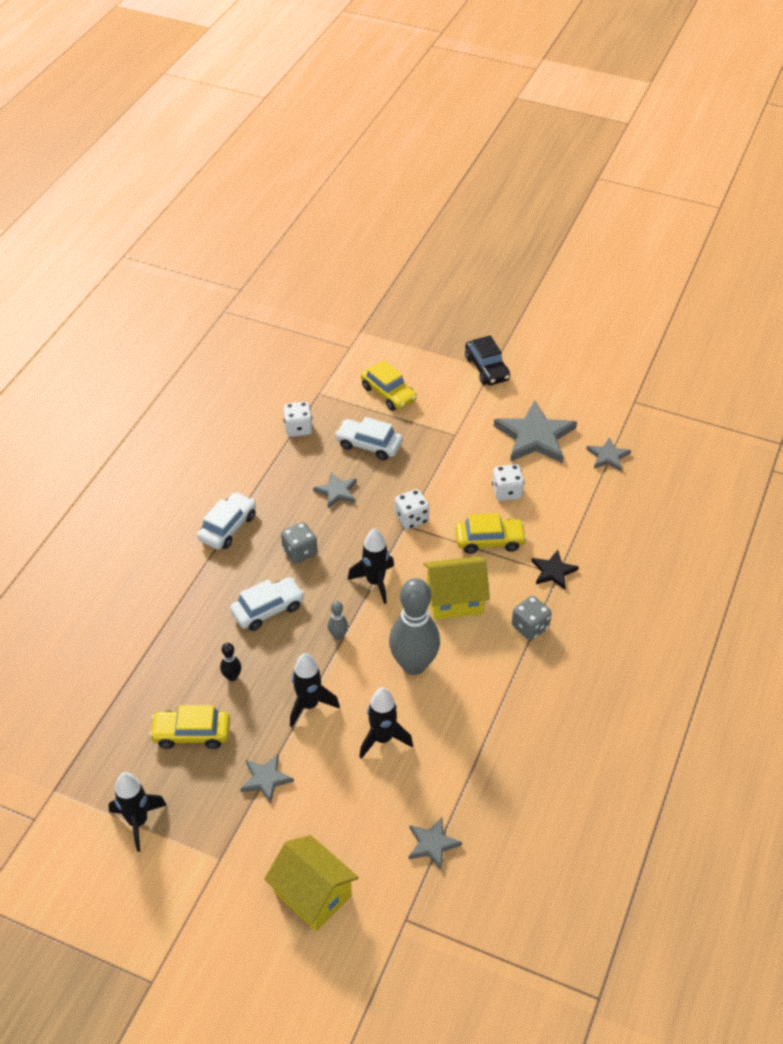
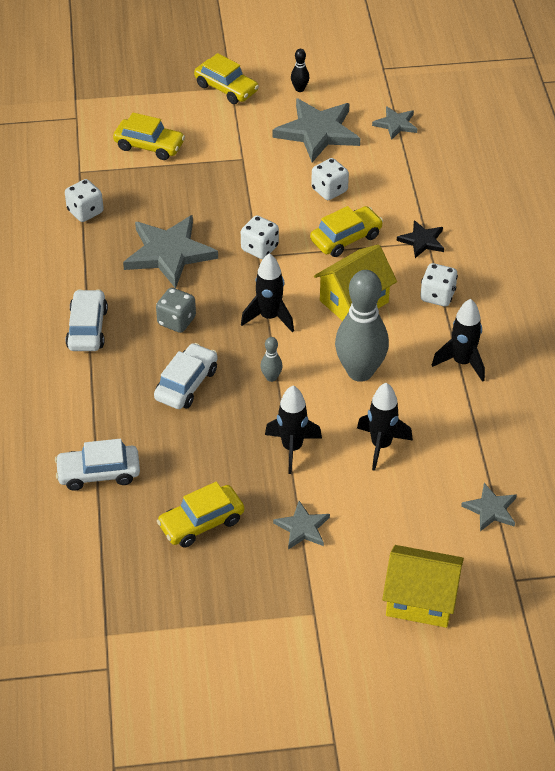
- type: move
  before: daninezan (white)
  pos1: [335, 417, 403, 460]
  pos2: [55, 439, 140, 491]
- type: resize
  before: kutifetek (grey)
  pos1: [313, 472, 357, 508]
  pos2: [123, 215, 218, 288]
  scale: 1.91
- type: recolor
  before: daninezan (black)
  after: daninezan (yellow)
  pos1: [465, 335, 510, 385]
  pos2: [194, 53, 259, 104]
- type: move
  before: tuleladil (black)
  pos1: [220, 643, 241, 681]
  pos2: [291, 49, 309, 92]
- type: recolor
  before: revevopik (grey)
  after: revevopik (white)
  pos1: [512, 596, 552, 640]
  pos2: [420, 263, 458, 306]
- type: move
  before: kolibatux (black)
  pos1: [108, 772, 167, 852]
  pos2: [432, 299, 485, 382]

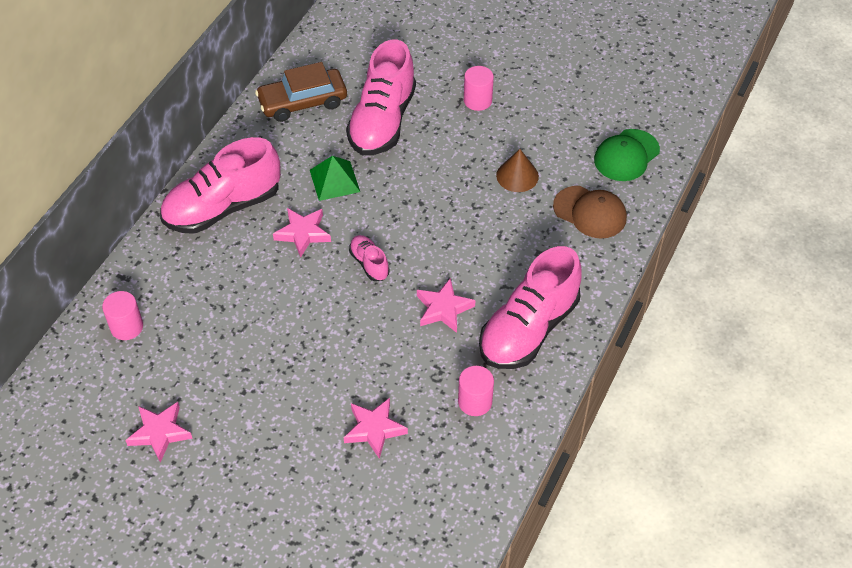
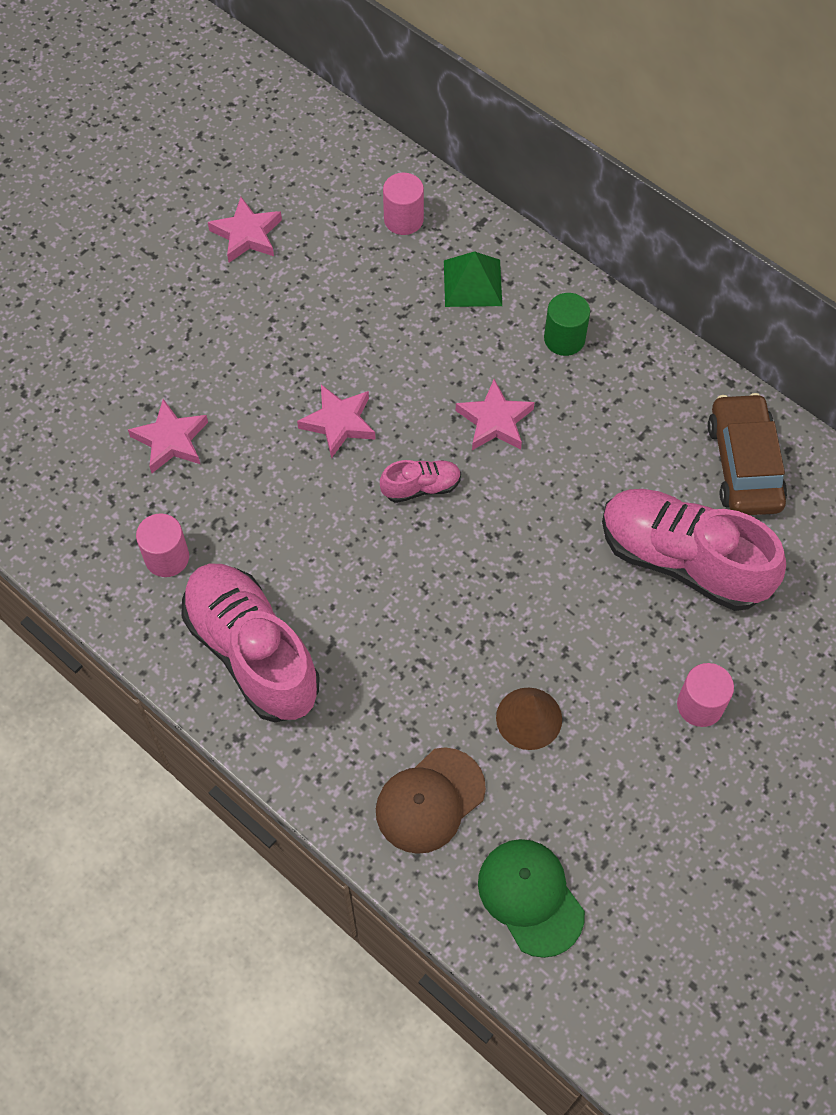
- type: move
  before: kutifetek (pink)
  pos1: [417, 278, 475, 333]
  pos2: [297, 385, 376, 459]
- type: move
  before: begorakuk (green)
  pos1: [310, 156, 360, 201]
  pos2: [444, 251, 502, 307]
- type: replace
  before: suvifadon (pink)
  after: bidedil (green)
  pos1: [160, 137, 281, 234]
  pos2: [544, 293, 590, 356]

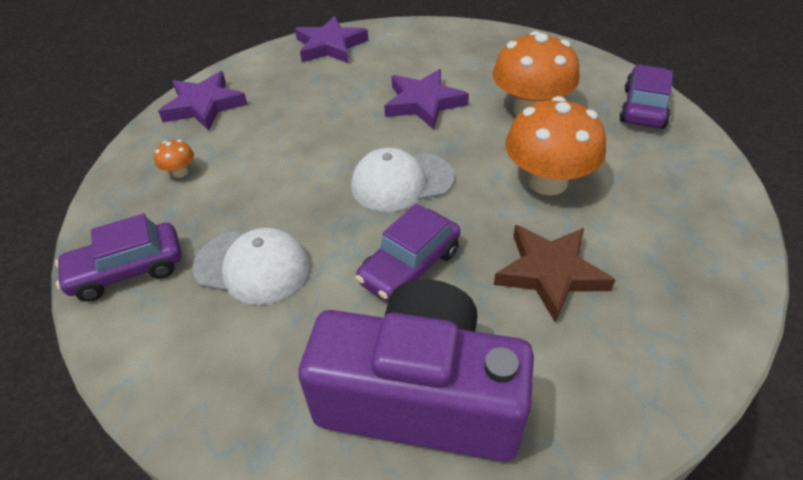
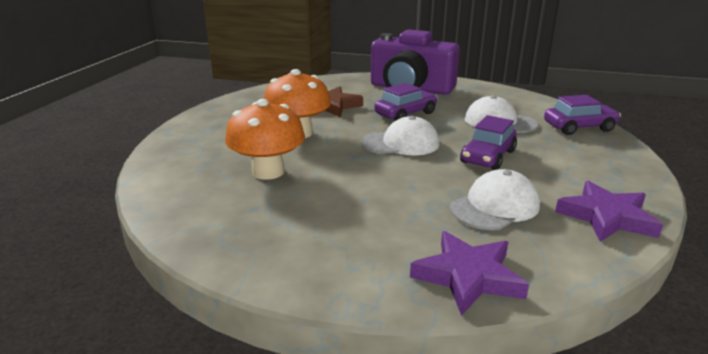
- type: insert
  after: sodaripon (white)
  pos2: [450, 169, 540, 230]
- type: move
  before: daninezan (purple)
  pos1: [619, 65, 673, 129]
  pos2: [460, 115, 517, 170]
- type: delete
  before: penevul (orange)
  pos1: [154, 140, 194, 178]
- type: delete
  before: kutifetek (purple)
  pos1: [384, 69, 469, 129]

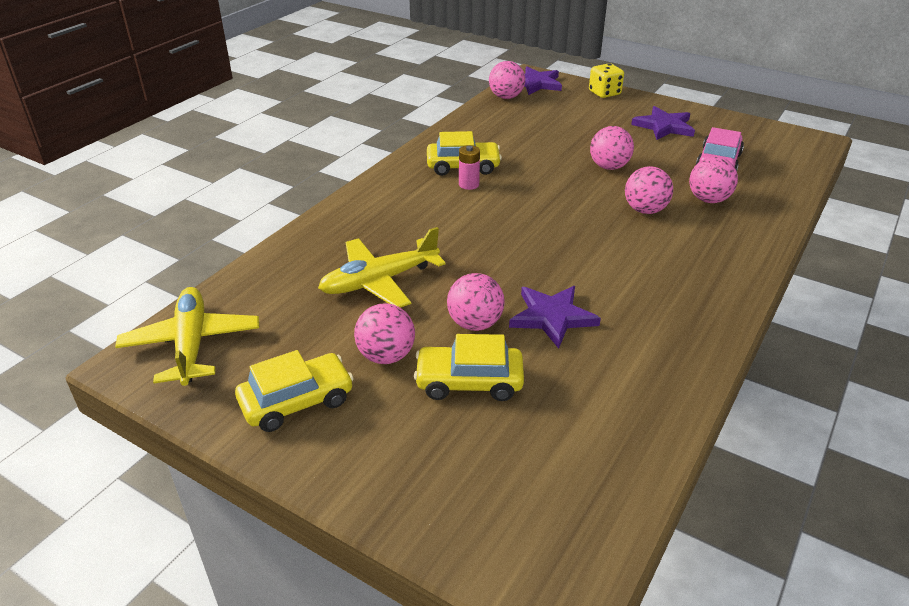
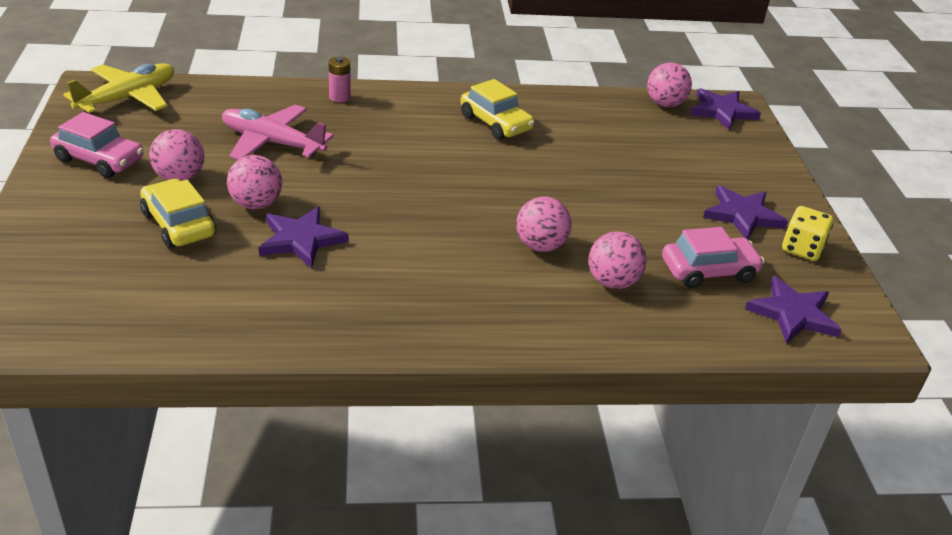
- type: recolor
  before: daninezan (yellow)
  after: daninezan (pink)
  pos1: [235, 350, 354, 432]
  pos2: [50, 112, 144, 178]
- type: recolor
  before: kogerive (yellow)
  after: kogerive (pink)
  pos1: [318, 227, 446, 308]
  pos2: [222, 105, 334, 160]
- type: move
  before: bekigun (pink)
  pos1: [459, 145, 480, 190]
  pos2: [329, 57, 350, 102]
- type: insert
  after: kutifetek (purple)
  pos2: [745, 276, 842, 344]
- type: move
  before: revevopik (yellow)
  pos1: [589, 63, 624, 98]
  pos2: [782, 206, 834, 261]
- type: delete
  before: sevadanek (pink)
  pos1: [590, 126, 634, 170]

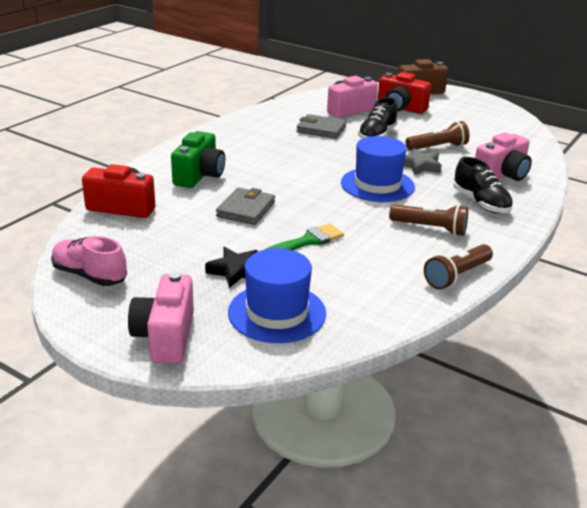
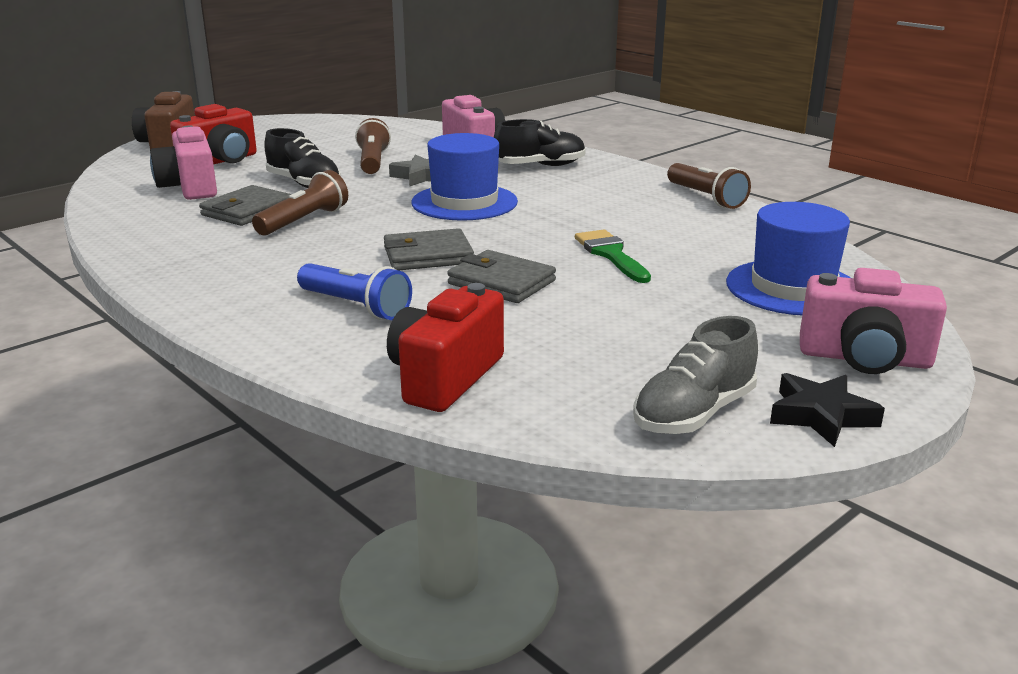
- type: move
  before: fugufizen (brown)
  pos1: [389, 204, 468, 236]
  pos2: [252, 170, 348, 236]
- type: replace
  before: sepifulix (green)
  after: fugufizen (blue)
  pos1: [171, 131, 225, 188]
  pos2: [297, 263, 412, 320]
- type: insert
  after: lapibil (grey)
  pos2: [384, 228, 474, 270]
- type: recolor
  before: suvifadon (pink)
  after: suvifadon (grey)
  pos1: [51, 236, 127, 286]
  pos2: [633, 316, 758, 434]
- type: move
  before: kutifetek (black)
  pos1: [205, 247, 258, 288]
  pos2: [770, 373, 885, 447]

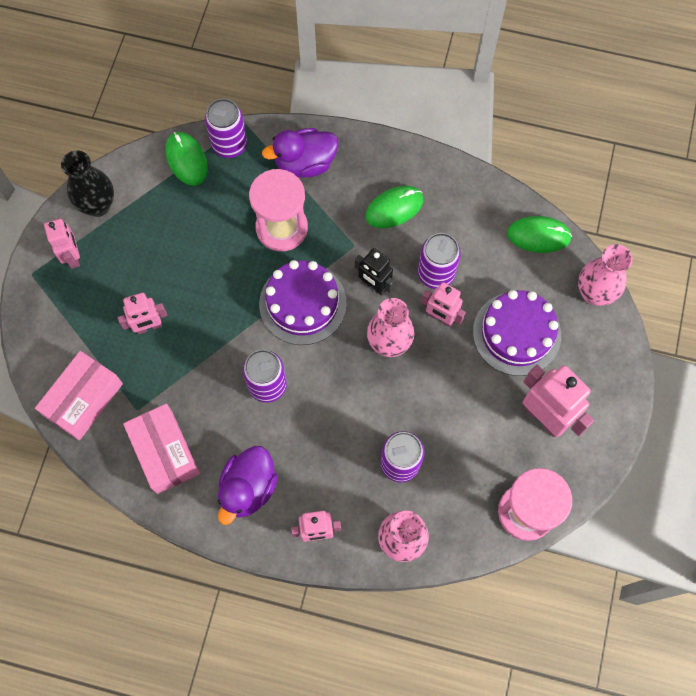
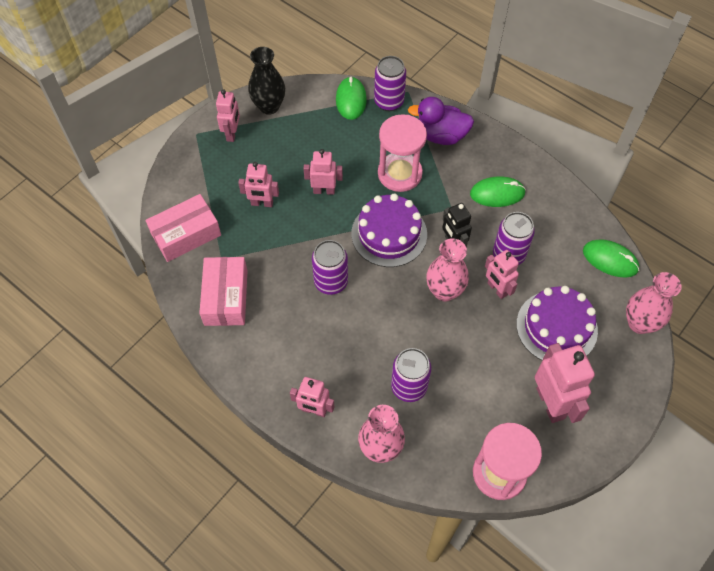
- type: insert
  after: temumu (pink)
  pos2: [303, 149, 343, 195]
- type: delete
  before: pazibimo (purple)
  pos1: [218, 446, 278, 525]

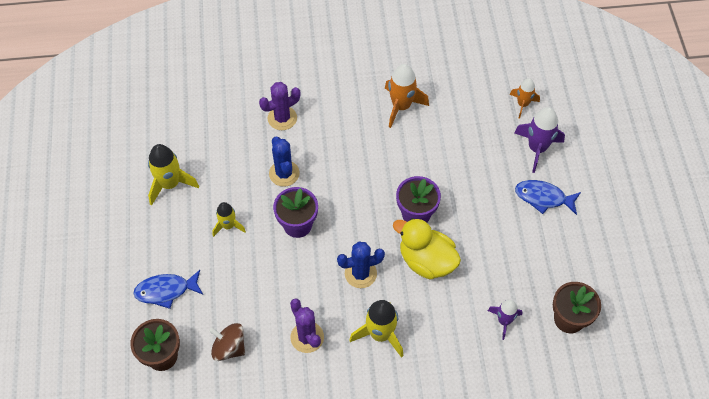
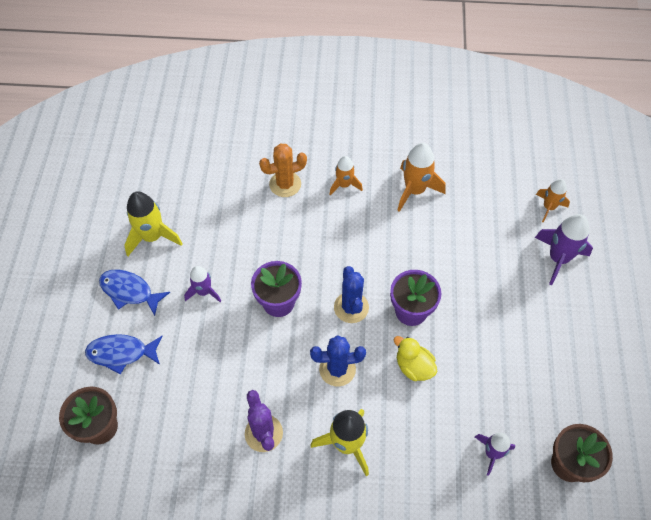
- type: move
  before: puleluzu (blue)
  pos1: [515, 180, 581, 215]
  pos2: [99, 269, 170, 316]
- type: recolor
  before: kolibatux (yellow)
  after: kolibatux (purple)
  pos1: [212, 202, 246, 237]
  pos2: [184, 266, 221, 302]
- type: recolor
  before: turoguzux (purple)
  after: turoguzux (orange)
  pos1: [259, 82, 300, 130]
  pos2: [259, 144, 307, 197]
- type: insert
  after: kolibatux (orange)
  pos2: [329, 156, 363, 196]
- type: move
  before: turoguzux (blue)
  pos1: [269, 136, 300, 187]
  pos2: [334, 266, 369, 323]
- type: resize
  before: pazibimo (yellow)
  pos1: [393, 218, 461, 279]
  pos2: [394, 336, 437, 381]
  scale: 0.62
- type: delete
  before: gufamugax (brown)
  pos1: [209, 323, 245, 361]

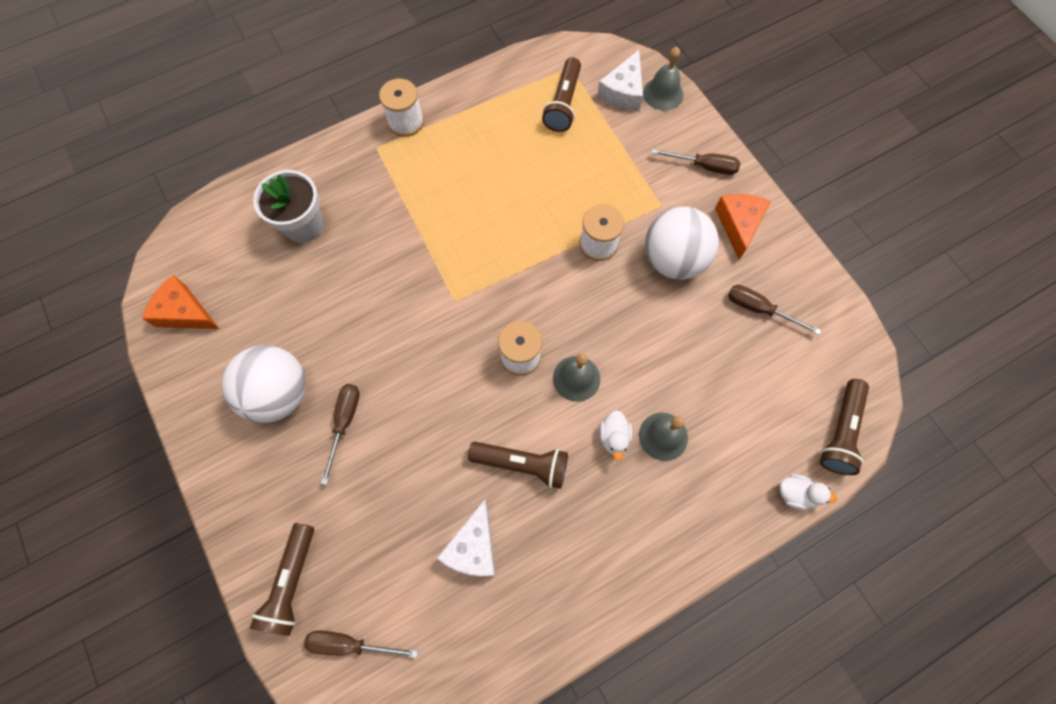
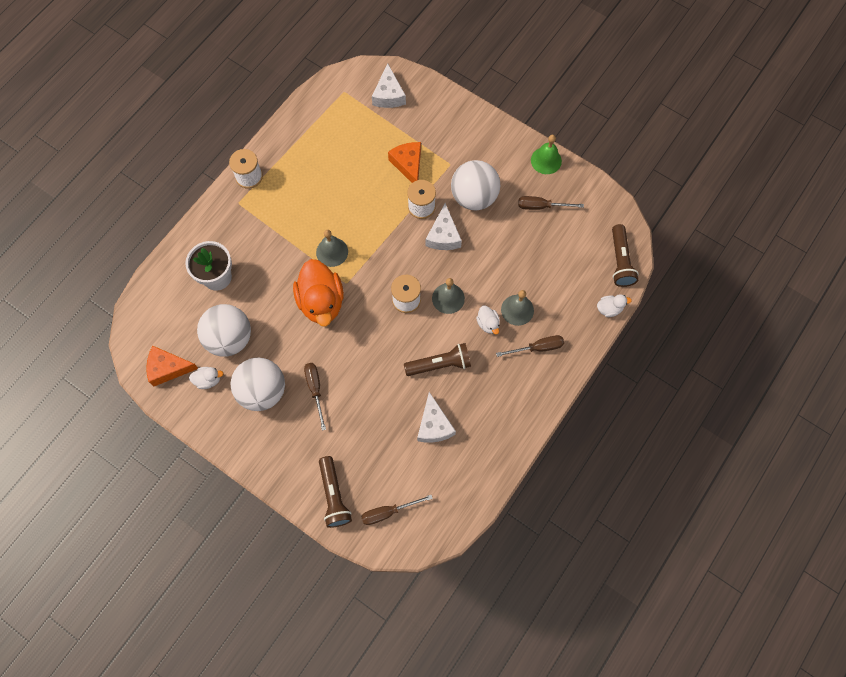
- type: insert
  after: pazibimo (white)
  pos2: [189, 367, 224, 389]
- type: insert
  after: sevadanek (white)
  pos2: [197, 304, 251, 357]
- type: insert
  after: pazibimo (orange)
  pos2: [293, 259, 344, 327]
- type: move
  before: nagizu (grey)
  pos1: [643, 47, 684, 111]
  pos2: [316, 230, 348, 267]
- type: move
  before: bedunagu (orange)
  pos1: [715, 194, 771, 260]
  pos2: [388, 142, 421, 183]
- type: insert
  after: bedunagu (white)
  pos2: [426, 203, 462, 250]
- type: move
  before: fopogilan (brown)
  pos1: [652, 149, 740, 175]
  pos2: [496, 335, 564, 357]
- type: insert
  after: nagizu (green)
  pos2: [531, 135, 562, 174]
- type: delete
  before: fugufizen (brown)
  pos1: [542, 57, 581, 132]

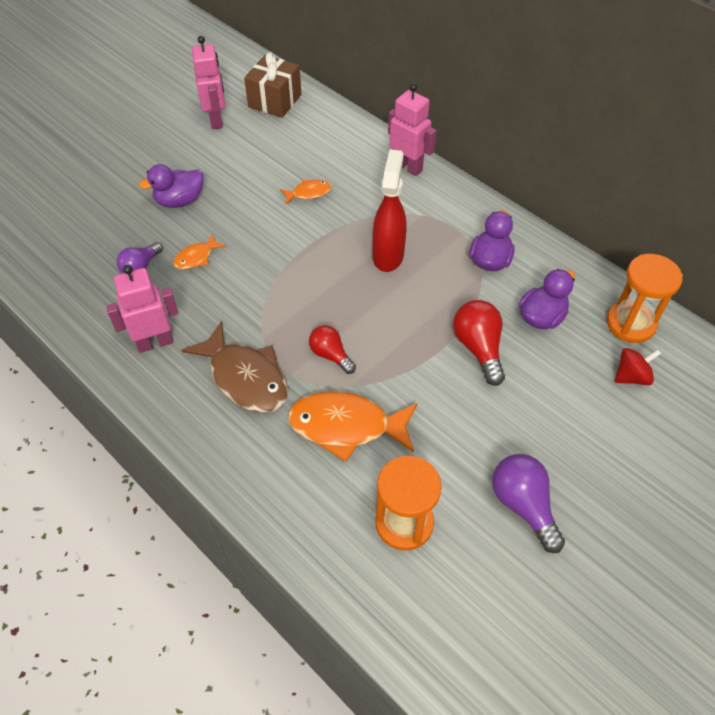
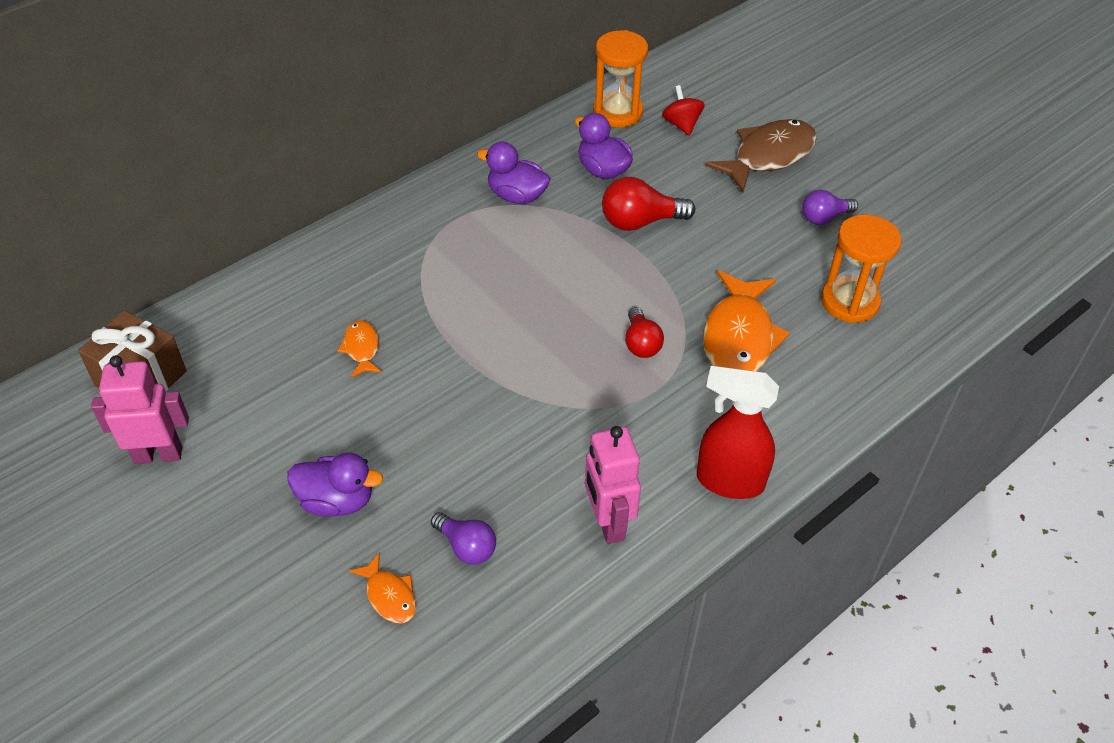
- type: rotate
  before: pazibimo (purple)
  pos1: [139, 164, 204, 208]
  pos2: [287, 453, 383, 517]
  turn: -60
- type: move
  before: puleluzu (orange)
  pos1: [174, 235, 226, 270]
  pos2: [349, 553, 416, 623]
- type: rotate
  before: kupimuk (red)
  pos1: [309, 325, 356, 374]
  pos2: [625, 307, 664, 358]
  turn: -60
- type: move
  before: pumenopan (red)
  pos1: [372, 150, 407, 272]
  pos2: [697, 366, 779, 499]
- type: move
  before: puleluzu (brown)
  pos1: [181, 321, 288, 413]
  pos2: [705, 119, 817, 193]
- type: resize
  before: kupimuk (purple)
  pos1: [492, 454, 565, 553]
  pos2: [802, 190, 858, 225]
  scale: 0.66
- type: delete
  before: temumu (pink)
  pos1: [388, 83, 437, 176]

